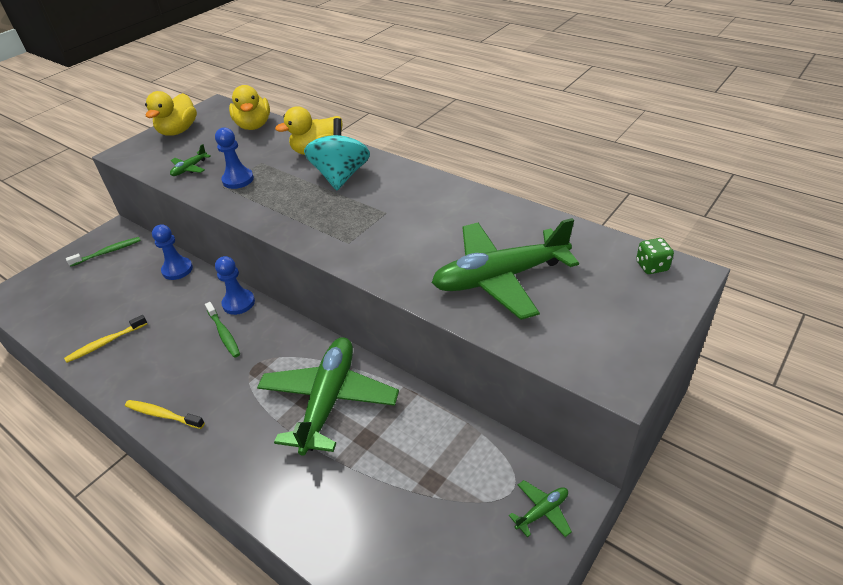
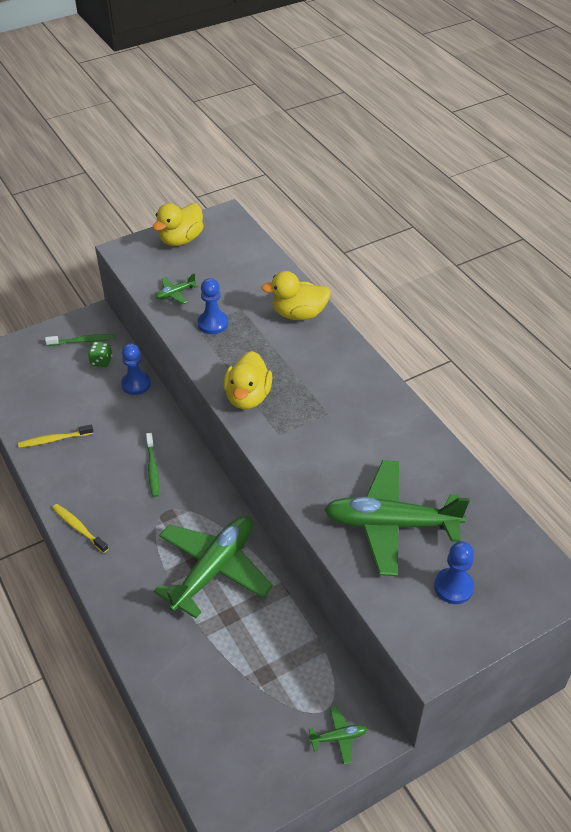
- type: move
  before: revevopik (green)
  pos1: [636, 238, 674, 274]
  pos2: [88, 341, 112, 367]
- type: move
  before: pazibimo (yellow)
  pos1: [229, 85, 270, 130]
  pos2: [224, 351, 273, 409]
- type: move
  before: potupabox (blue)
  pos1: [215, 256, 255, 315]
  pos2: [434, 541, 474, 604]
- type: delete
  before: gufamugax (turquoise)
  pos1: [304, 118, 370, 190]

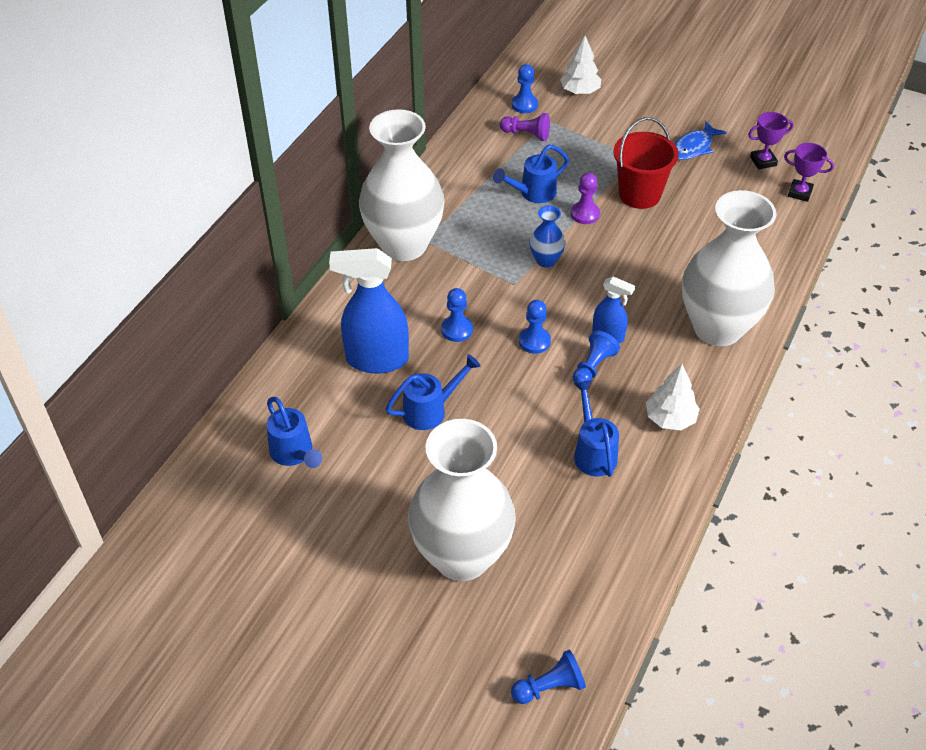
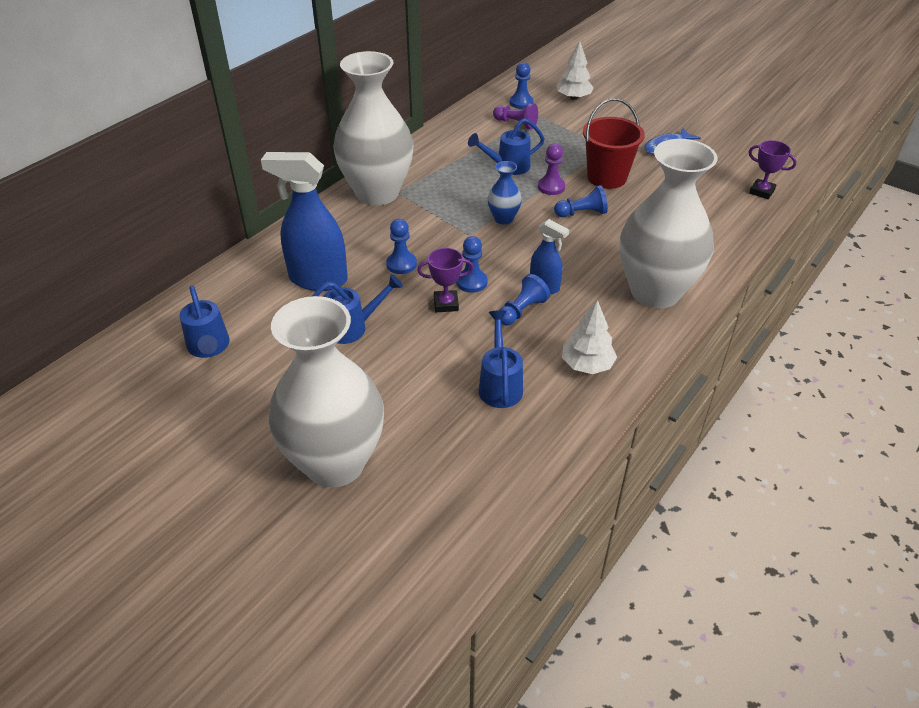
- type: move
  before: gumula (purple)
  pos1: [748, 112, 794, 169]
  pos2: [417, 248, 474, 312]
- type: move
  before: potupabox (blue)
  pos1: [511, 649, 586, 704]
  pos2: [554, 185, 608, 217]

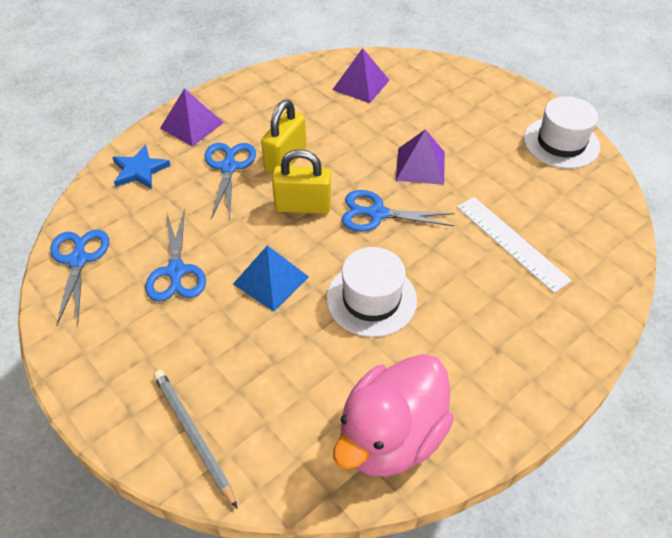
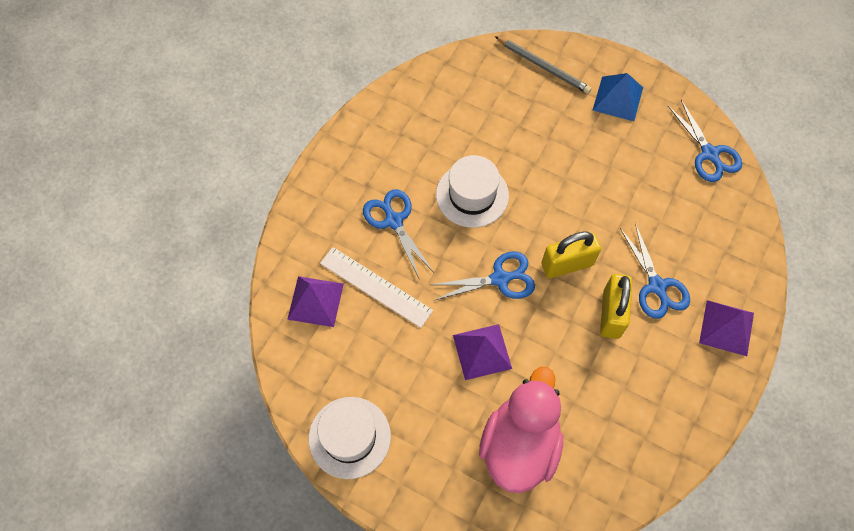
- type: move
  before: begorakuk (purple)
  pos1: [332, 48, 390, 103]
  pos2: [287, 276, 344, 327]
- type: move
  before: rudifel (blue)
  pos1: [145, 209, 206, 302]
  pos2: [363, 189, 433, 278]
- type: move
  before: pazibimo (pink)
  pos1: [333, 354, 454, 477]
  pos2: [479, 367, 563, 493]
- type: move
  before: begorakuk (blue)
  pos1: [233, 245, 309, 312]
  pos2: [593, 73, 643, 121]
- type: delete
  before: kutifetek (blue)
  pos1: [112, 145, 171, 189]

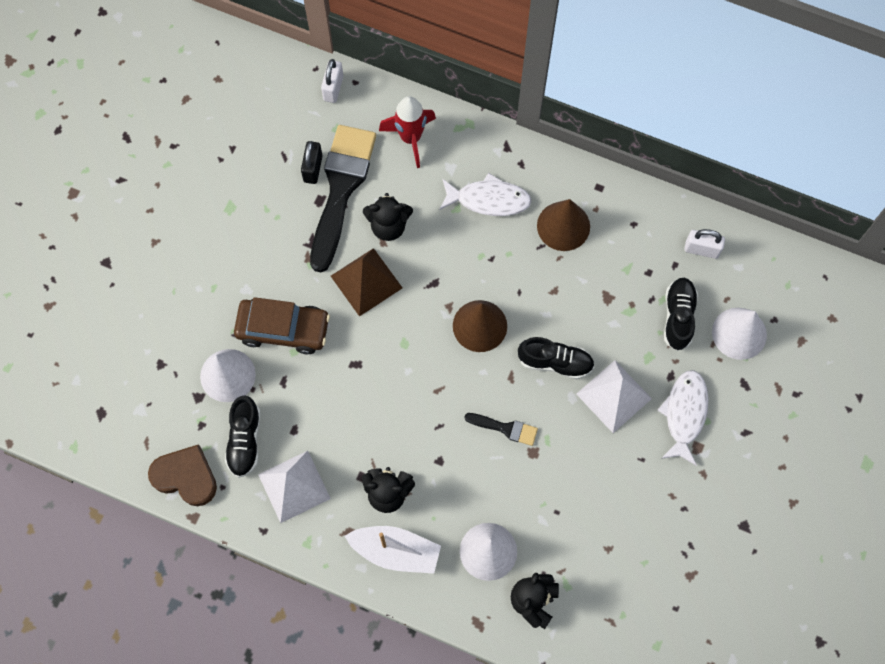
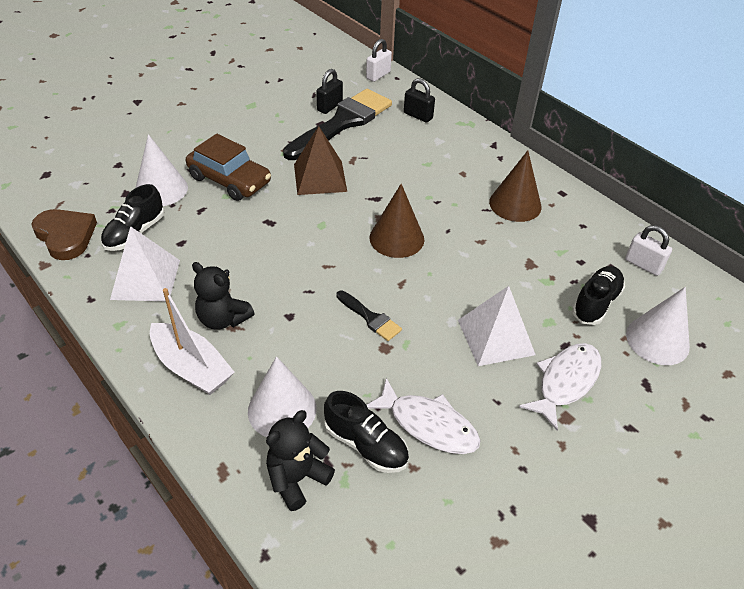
- type: move
  before: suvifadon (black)
  pos1: [518, 337, 594, 379]
  pos2: [324, 391, 409, 473]
- type: move
  before: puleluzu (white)
  pos1: [439, 173, 532, 216]
  pos2: [367, 378, 481, 454]
- type: replace
  before: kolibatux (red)
  after: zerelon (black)
  pos1: [379, 96, 436, 168]
  pos2: [404, 78, 435, 123]
- type: delete
  before: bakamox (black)
  pos1: [363, 193, 413, 241]

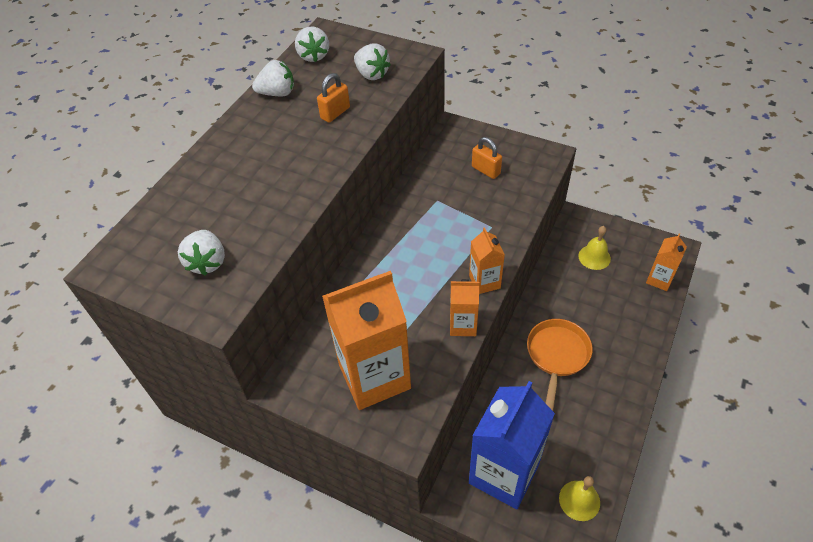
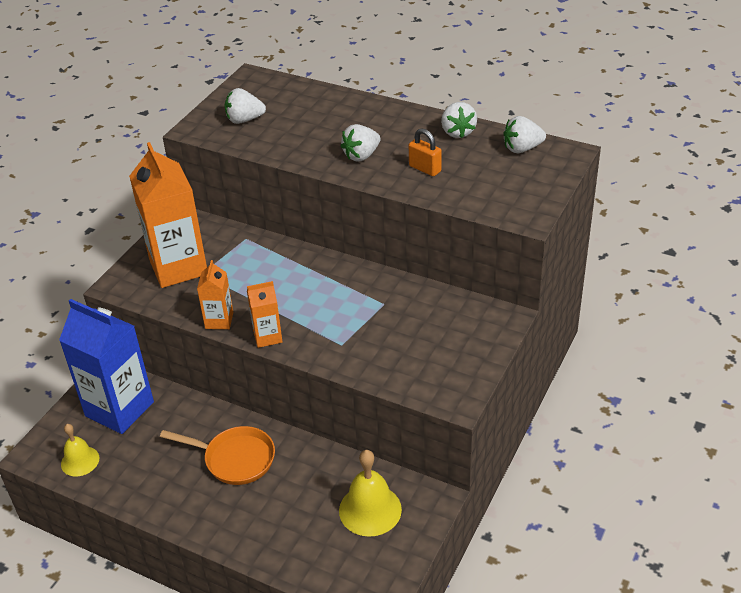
- type: resize
  before: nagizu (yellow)
  pos1: [578, 226, 611, 270]
  pos2: [339, 450, 402, 537]
  scale: 1.56
- type: move
  before: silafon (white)
  pos1: [354, 43, 391, 80]
  pos2: [341, 124, 380, 162]
- type: delete
  before: zerelon (orange)
  pos1: [472, 137, 502, 179]
- type: delete
  before: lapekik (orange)
  pos1: [646, 233, 687, 291]

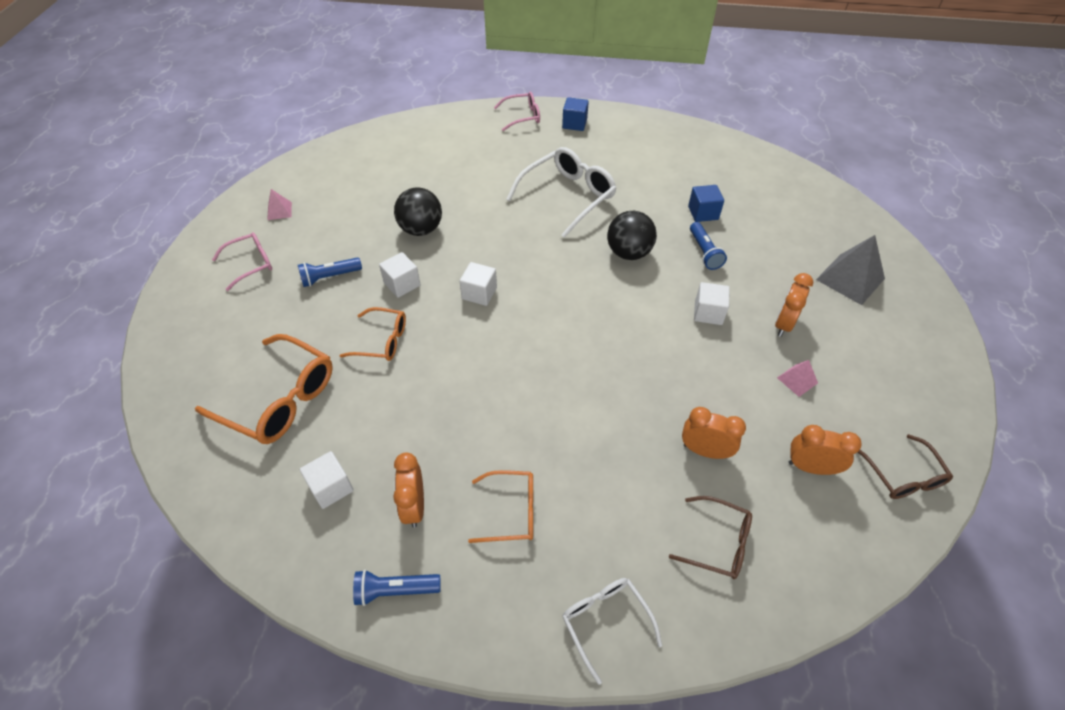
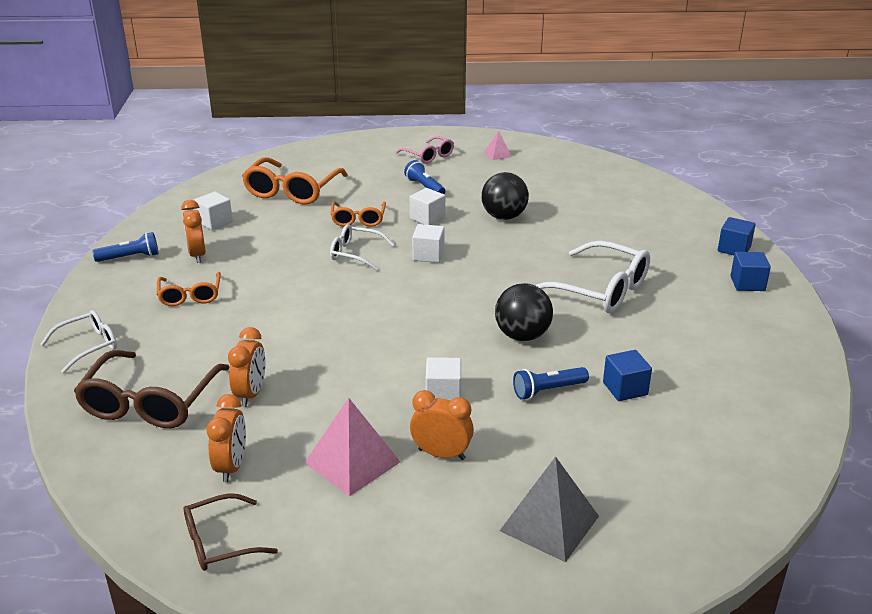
- type: resize
  before: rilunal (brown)
  pos1: [669, 496, 752, 579]
  pos2: [74, 350, 229, 428]
  scale: 1.71
- type: rotate
  before: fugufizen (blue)
  pos1: [353, 570, 440, 606]
  pos2: [93, 232, 159, 262]
  turn: 90
- type: rotate
  before: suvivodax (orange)
  pos1: [393, 452, 424, 528]
  pos2: [181, 200, 206, 263]
  turn: -90
- type: resize
  before: begorakuk (pink)
  pos1: [777, 360, 818, 397]
  pos2: [305, 398, 400, 496]
  scale: 1.94
- type: insert
  after: rilunal (white)
  pos2: [330, 224, 395, 270]
- type: replace
  before: rilunal (pink)
  after: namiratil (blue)
  pos1: [494, 92, 540, 131]
  pos2: [718, 217, 756, 255]

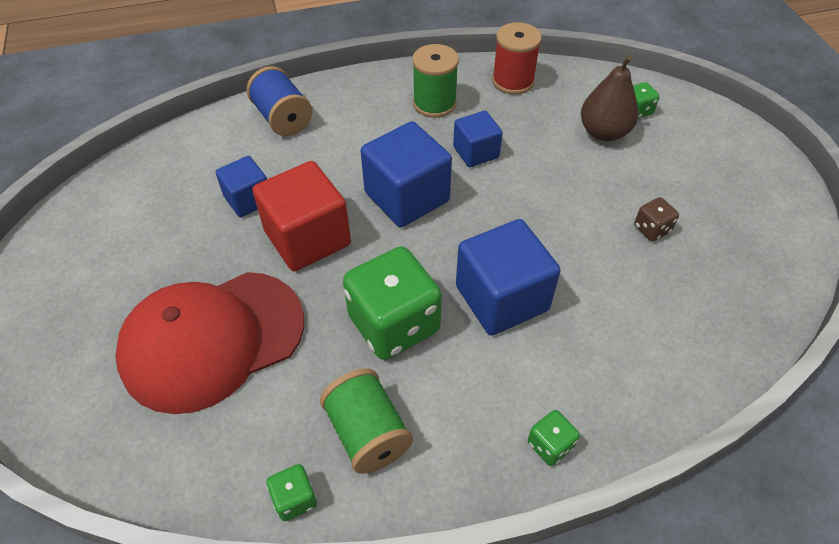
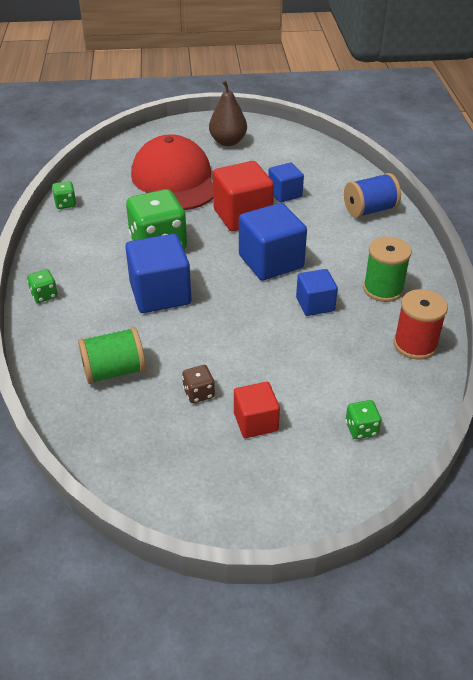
- type: move
  before: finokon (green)
  pos1: [320, 368, 413, 474]
  pos2: [78, 327, 146, 384]
- type: move
  before: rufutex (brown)
  pos1: [581, 55, 639, 141]
  pos2: [209, 80, 247, 146]
- type: insert
  after: namiratil (red)
  pos2: [234, 382, 280, 438]

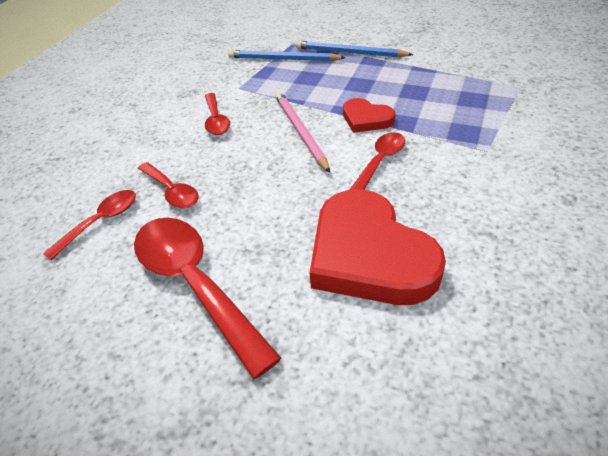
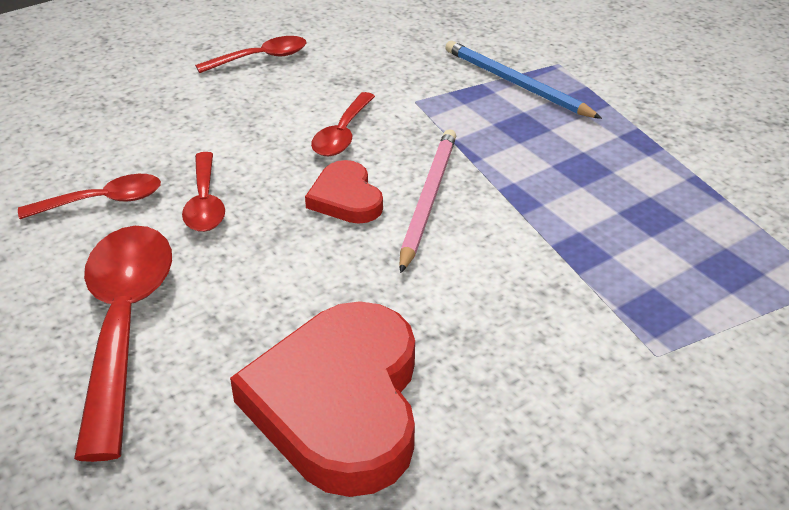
- type: move
  before: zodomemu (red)
  pos1: [350, 132, 405, 190]
  pos2: [195, 36, 307, 73]
- type: move
  before: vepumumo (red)
  pos1: [343, 98, 395, 133]
  pos2: [305, 160, 383, 224]
- type: delete
  before: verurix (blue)
  pos1: [296, 41, 413, 57]

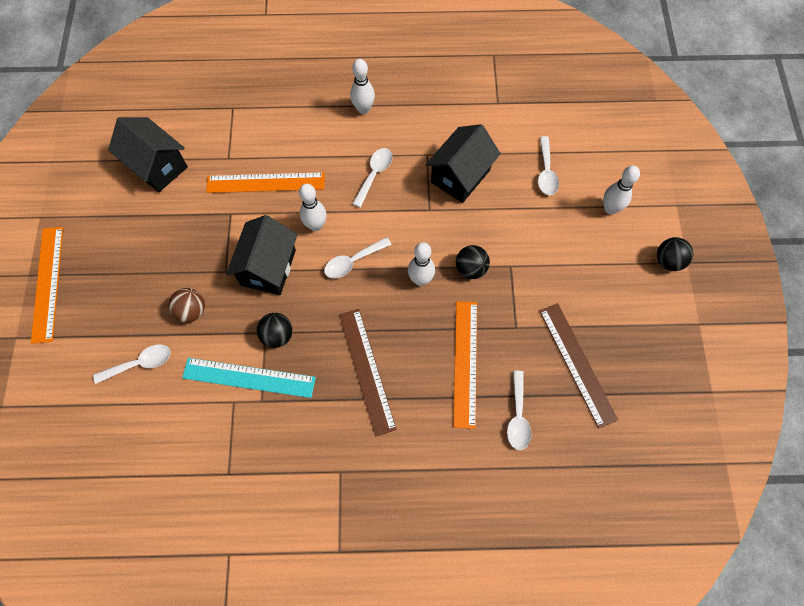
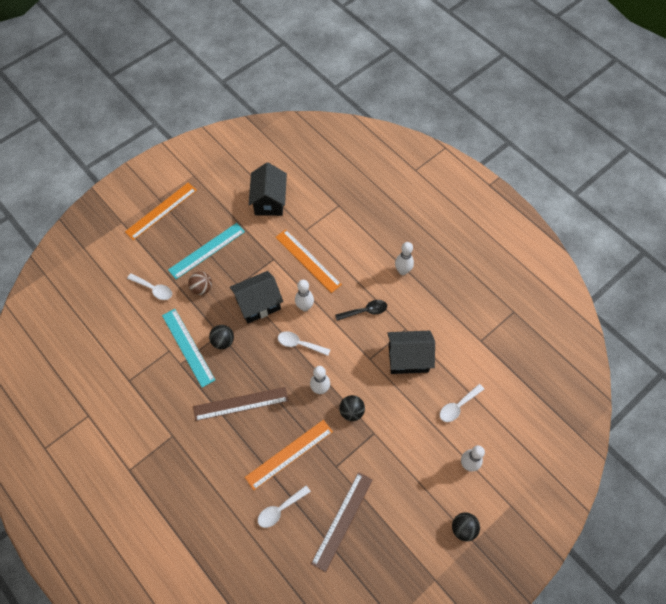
- type: insert
  after: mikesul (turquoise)
  pos2: [168, 223, 245, 279]
- type: rotate
  before: mikesul (brown)
  pos1: [339, 309, 397, 437]
  pos2: [193, 387, 288, 421]
  turn: 45
- type: recolor
  before: zodomemu (white)
  after: zodomemu (black)
  pos1: [352, 148, 393, 208]
  pos2: [335, 300, 387, 321]

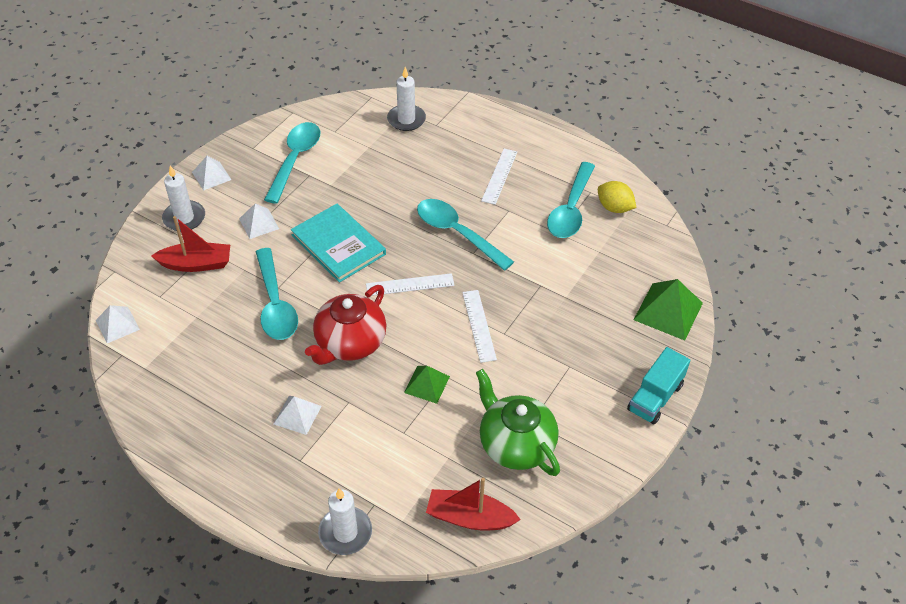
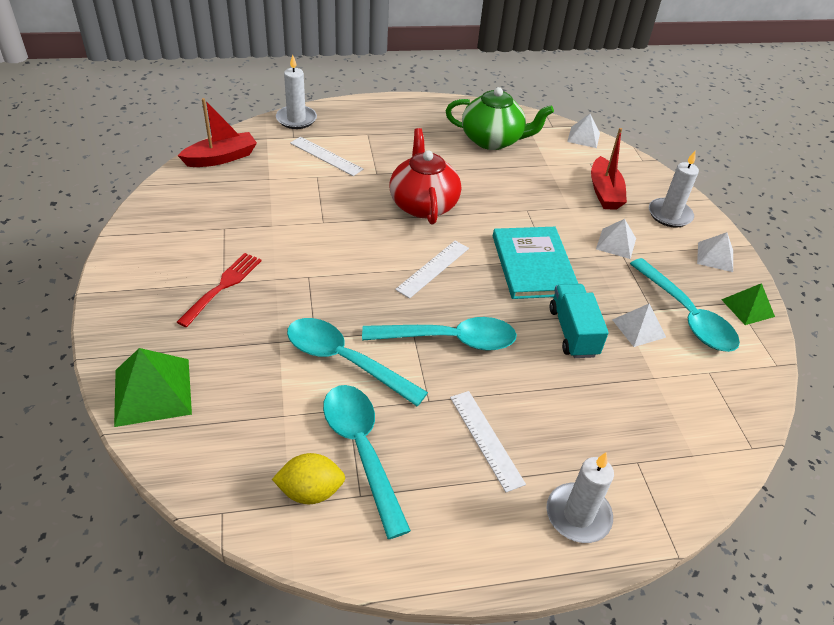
- type: insert
  after: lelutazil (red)
  pos2: [177, 253, 261, 327]
- type: move
  before: zodomemu (turquoise)
  pos1: [256, 248, 298, 340]
  pos2: [287, 318, 428, 406]
- type: move
  before: mikesul (white)
  pos1: [462, 290, 497, 363]
  pos2: [290, 136, 363, 176]
- type: move
  before: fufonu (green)
  pos1: [476, 369, 560, 476]
  pos2: [446, 87, 554, 150]
- type: rotate
  before: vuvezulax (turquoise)
  pos1: [291, 204, 386, 283]
  pos2: [493, 227, 578, 299]
  turn: 75
- type: move
  before: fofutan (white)
  pos1: [387, 67, 426, 131]
  pos2: [546, 453, 614, 543]
- type: move
  before: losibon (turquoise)
  pos1: [627, 347, 690, 425]
  pos2: [550, 284, 609, 358]
- type: rotate
  before: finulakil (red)
  pos1: [151, 216, 230, 272]
  pos2: [591, 128, 627, 210]
  turn: -45
- type: move
  before: begorakuk (white)
  pos1: [274, 396, 322, 435]
  pos2: [612, 303, 666, 347]
- type: move
  before: begorakuk (green)
  pos1: [404, 366, 450, 404]
  pos2: [721, 283, 775, 325]

